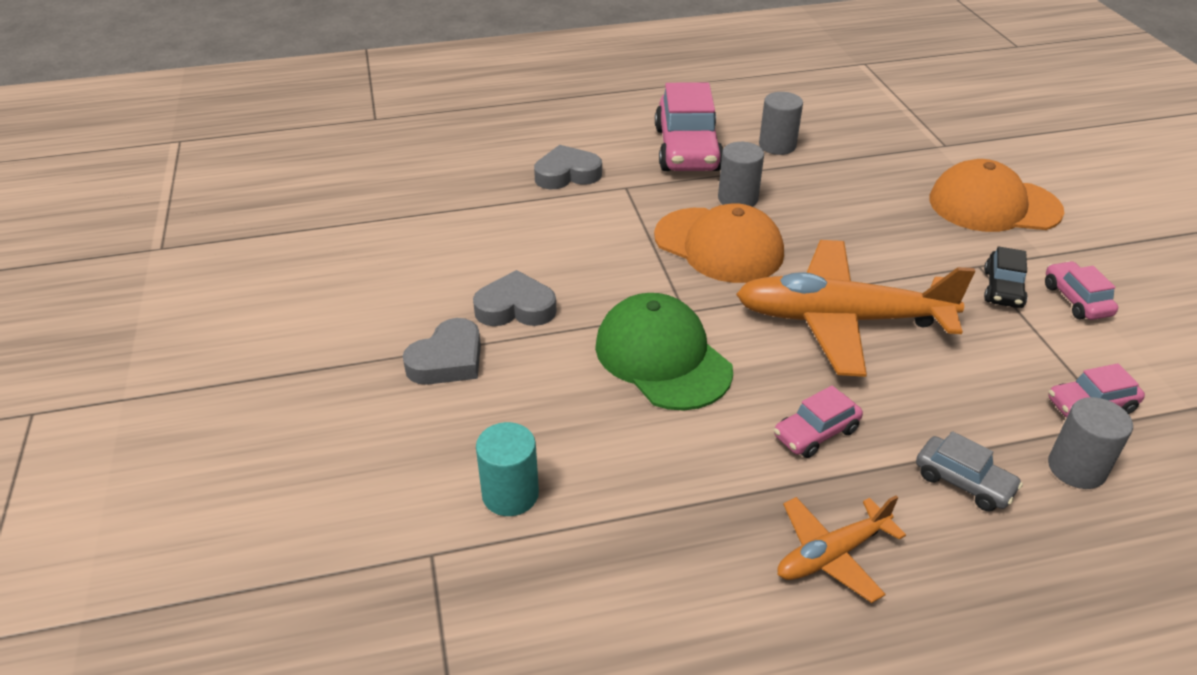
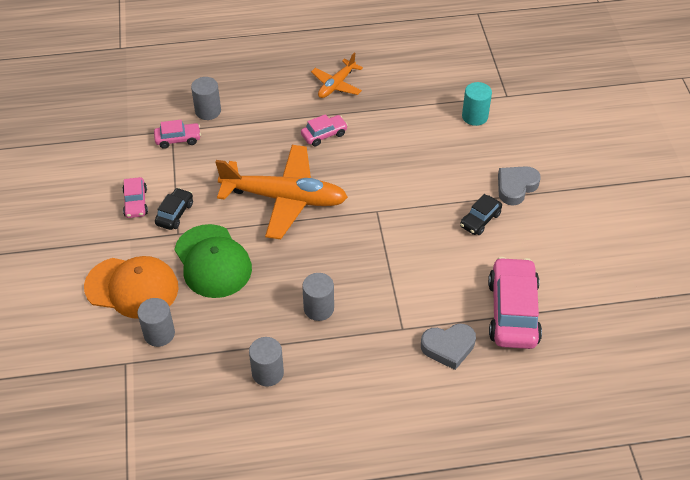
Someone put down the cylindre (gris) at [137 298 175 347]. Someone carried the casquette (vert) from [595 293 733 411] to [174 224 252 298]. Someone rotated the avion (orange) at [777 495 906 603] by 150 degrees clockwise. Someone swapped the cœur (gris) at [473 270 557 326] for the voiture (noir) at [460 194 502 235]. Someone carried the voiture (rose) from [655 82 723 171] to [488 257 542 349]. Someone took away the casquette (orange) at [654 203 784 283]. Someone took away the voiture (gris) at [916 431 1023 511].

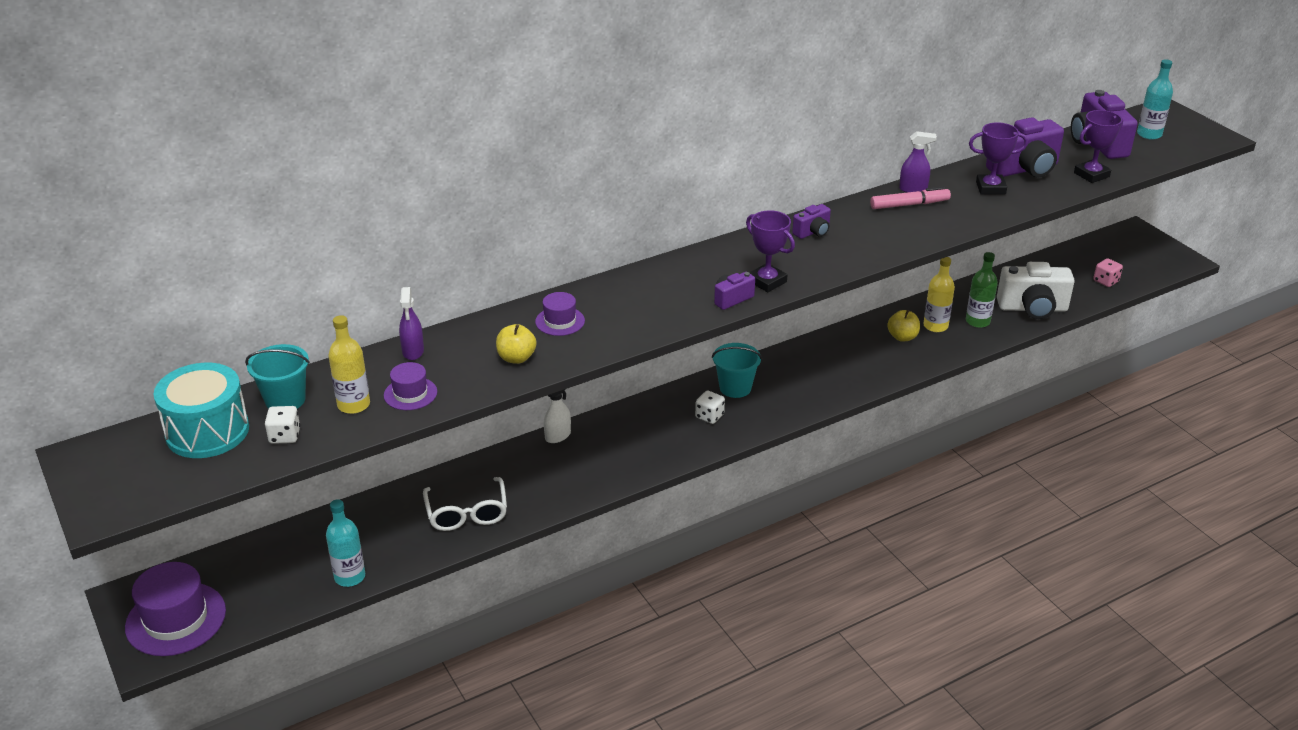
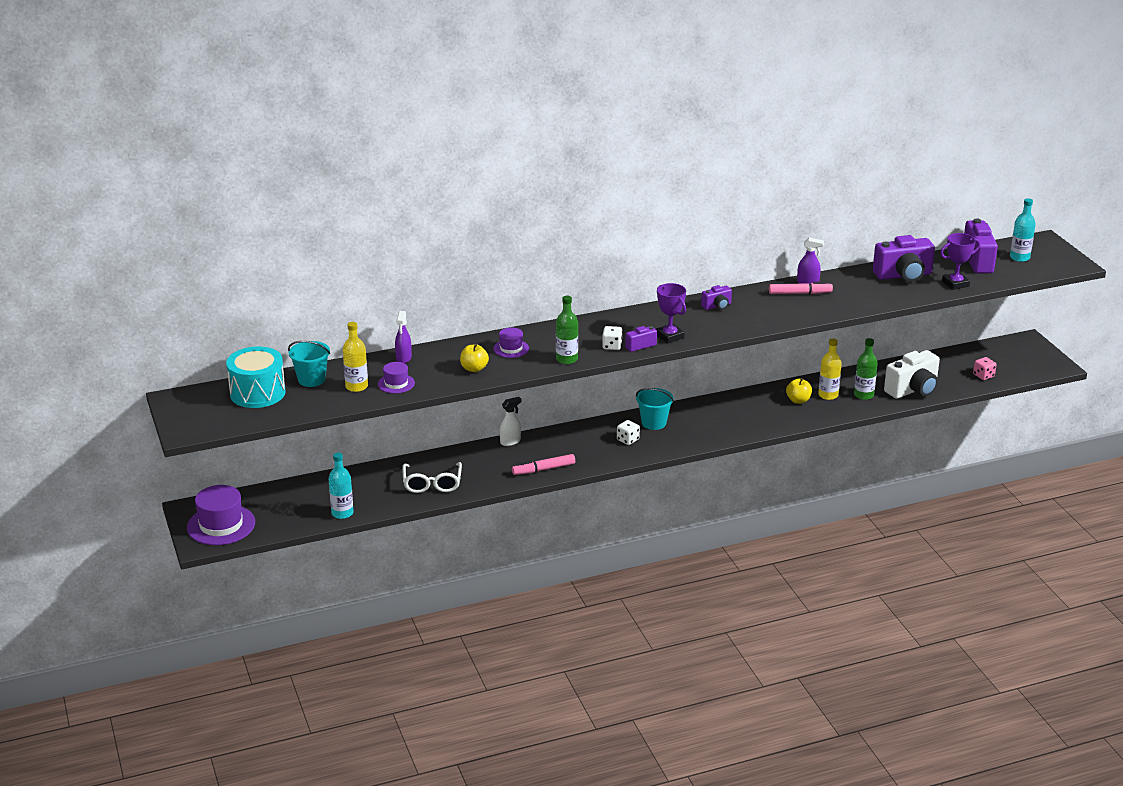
Someone put down the feutre (rose) at [512 454 575 475]. Someone put down the bouteille (vert) at [556 296 578 364]. Someone carried the dé (blanc) from [265 406 300 444] to [602 326 623 350]. Someone rotated the appareil photo (blanc) at [997 262 1075 319] by 45 degrees counterclockwise. Someone took away the trophée (violet) at [969 122 1028 195].

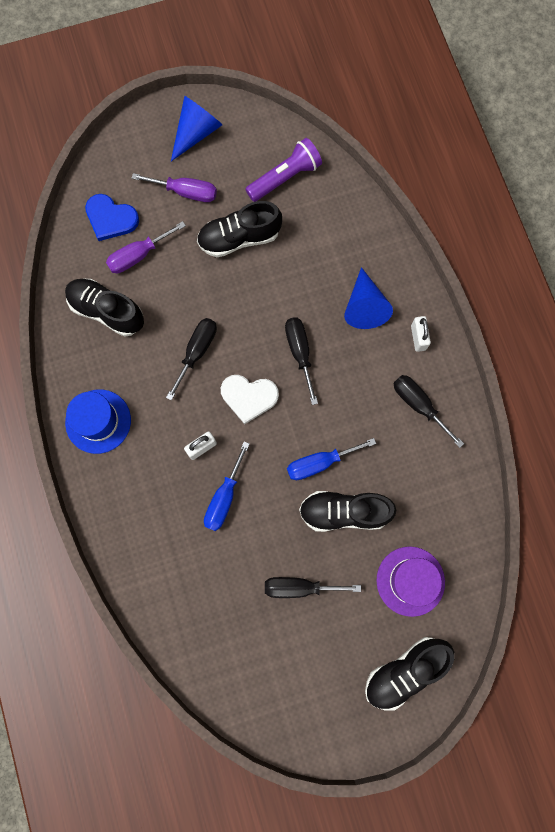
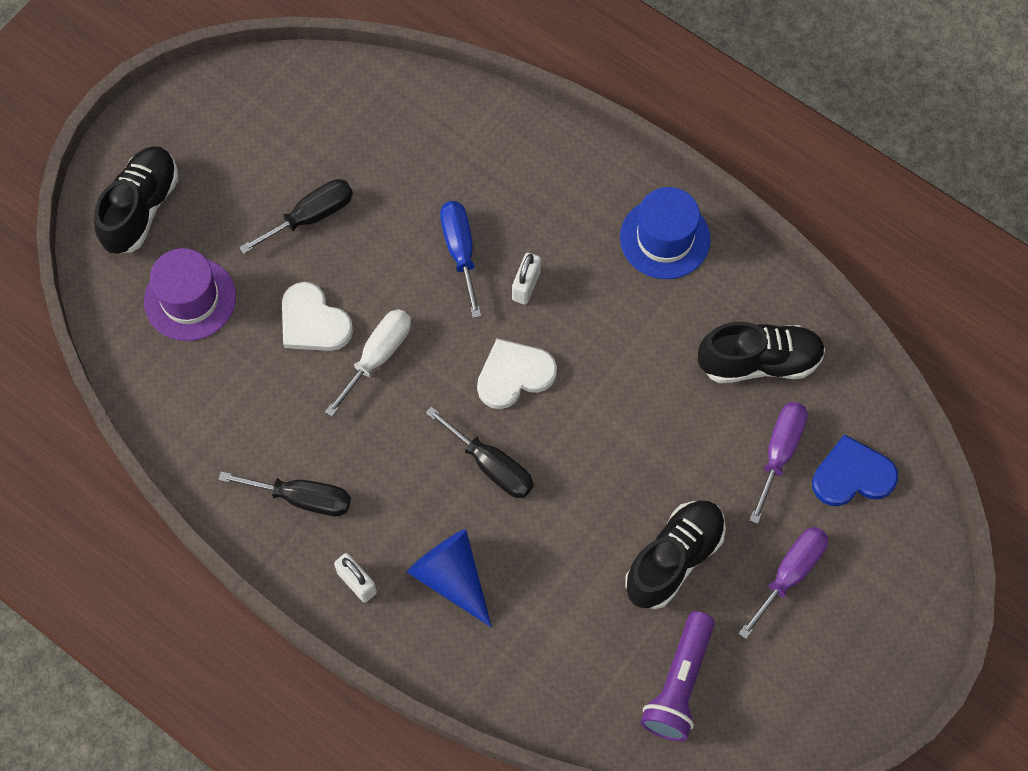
Someone swapped the chaussure (noir) at [299 491 396 532] for the cœur (blanc) at [282 282 353 351]. Someone repainted the tournevis (bleu) at [287 438 376 480], which became the tournevis (blanc) at [325 309 411 417]. Someone rotated the tournevis (violet) at [131 173 217 202] by 150 degrees clockwise. Someone took away the tournevis (noir) at [166 318 217 401]. Someone took away the cône (bleu) at [171 96 222 161].

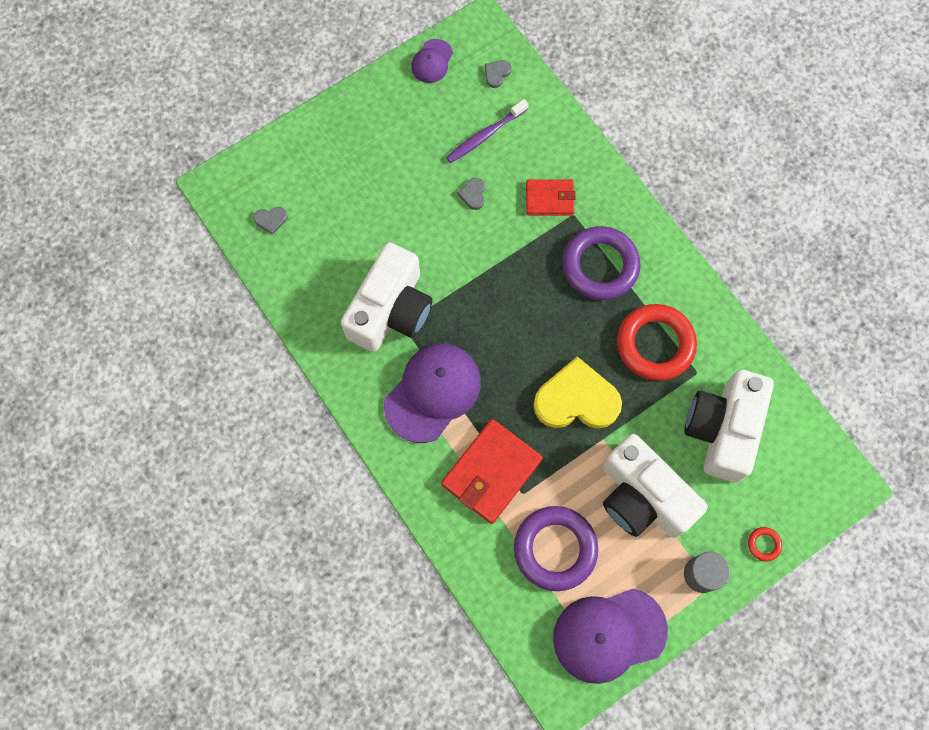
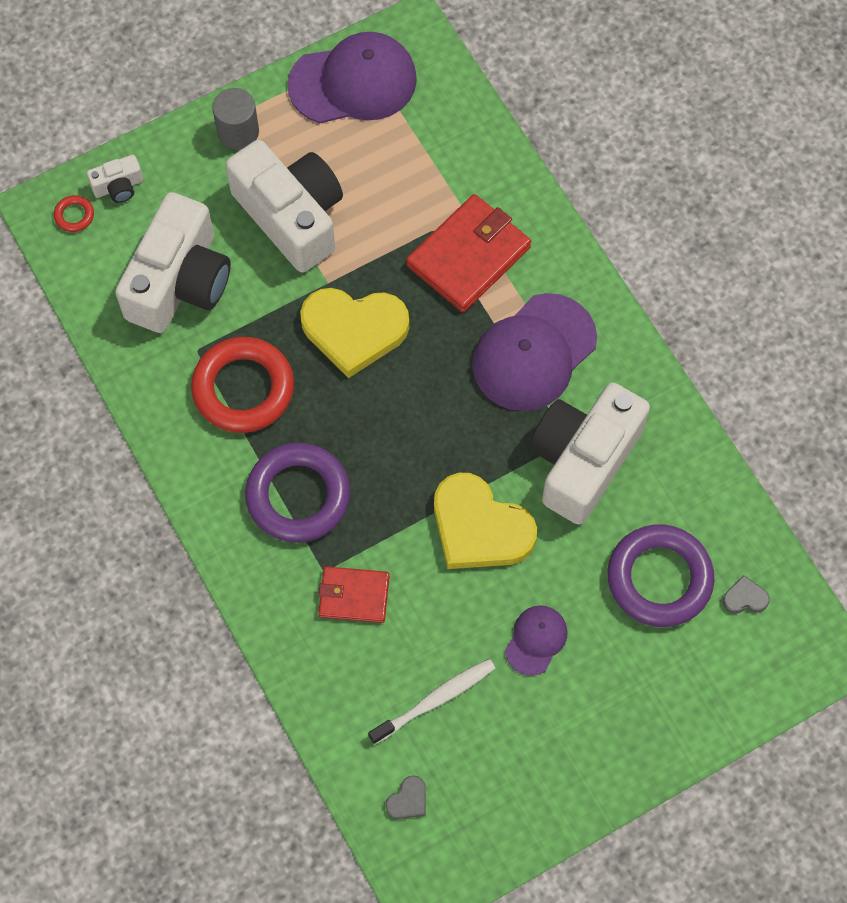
Someone carried the anneau (rouge) from [748 527 782 562] to [54 195 94 232]. Someone put down the appareil photo (blanc) at [87 155 143 203]. Someone repainted the brosse à dents (violet) at [446 99 529 163], which became the brosse à dents (blanc) at [368 659 495 745]. Someone put down the cœur (jaune) at [434 473 537 569]. Someone carried the casquette (violet) from [411 39 453 83] to [505 605 568 676]. Someone carried the anneau (violet) from [514 506 598 591] to [607 524 714 627]. Someone took away the cœur (gris) at [458 178 484 210].

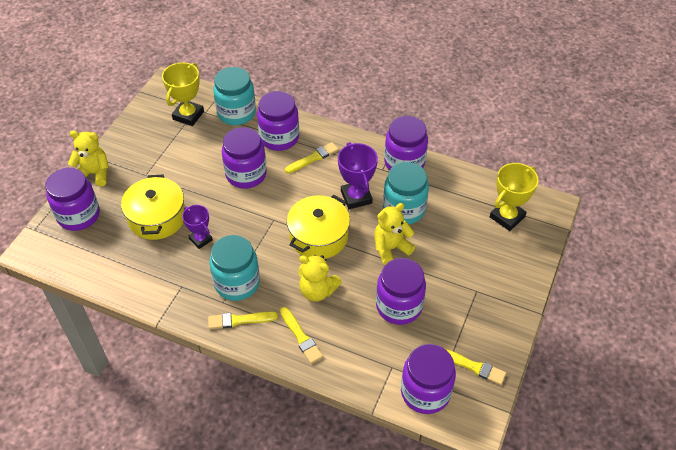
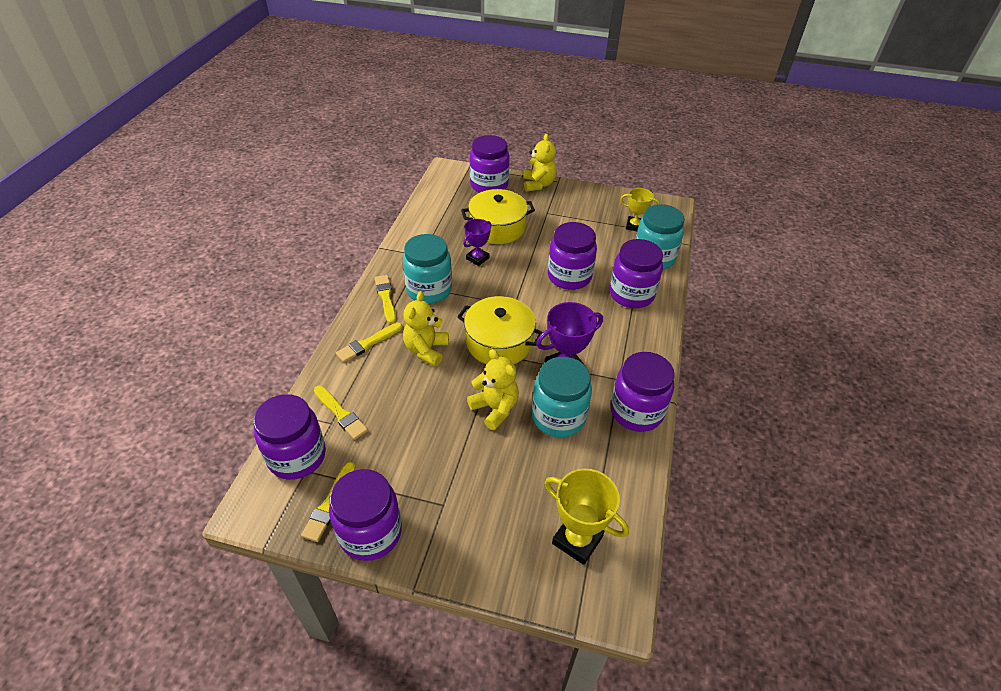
Someone carried the pinceau (jaune) from [285 142 339 174] to [314 386 368 440]. Someone carried the bocal (violet) from [376 258 426 325] to [329 469 402 561]. Someone scaled the trophée (jaune) at [162 62 204 126] by 0.65.

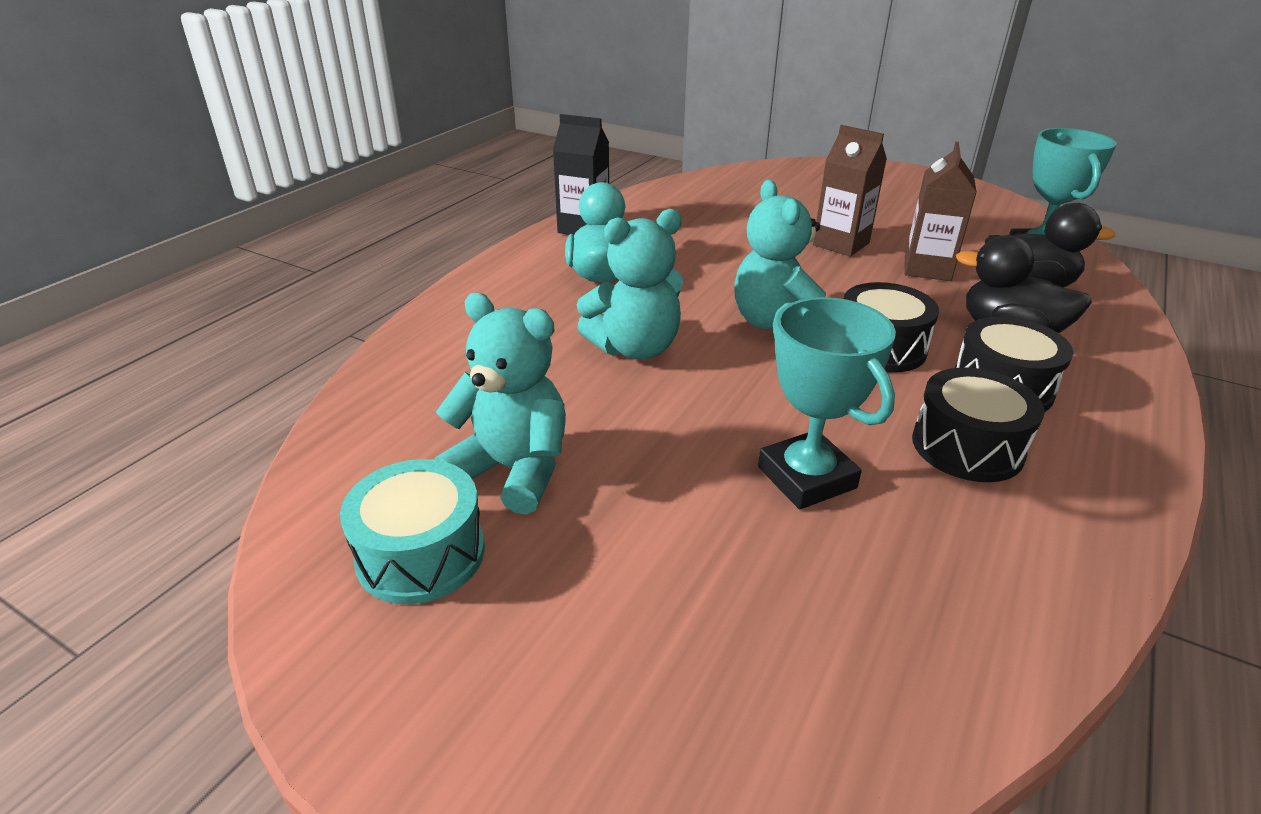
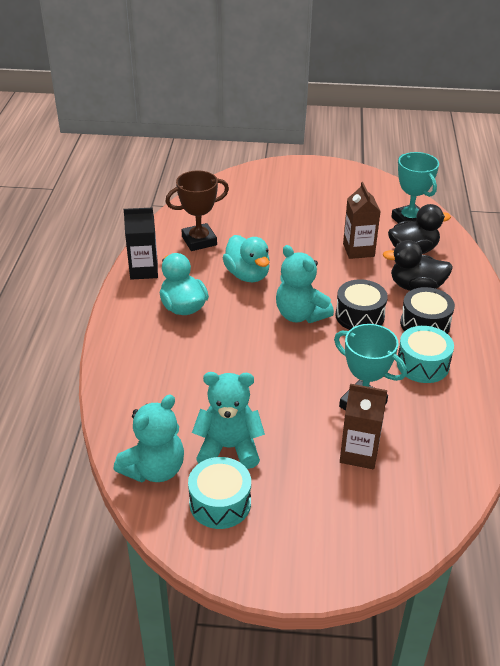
Someone carried the ours en peluche (turquoise) from [577 209 683 360] to [114 394 184 483]. Someone put down the trophée (marron) at [165 171 229 251]. Someone put down the canard (turquoise) at [223 235 270 282]. Someone carried the brique de lait (marron) from [813 125 887 256] to [340 384 387 469]. Someone repainted the tambour (noir) at [912 367 1044 482], which became the tambour (turquoise) at [397 326 454 383].

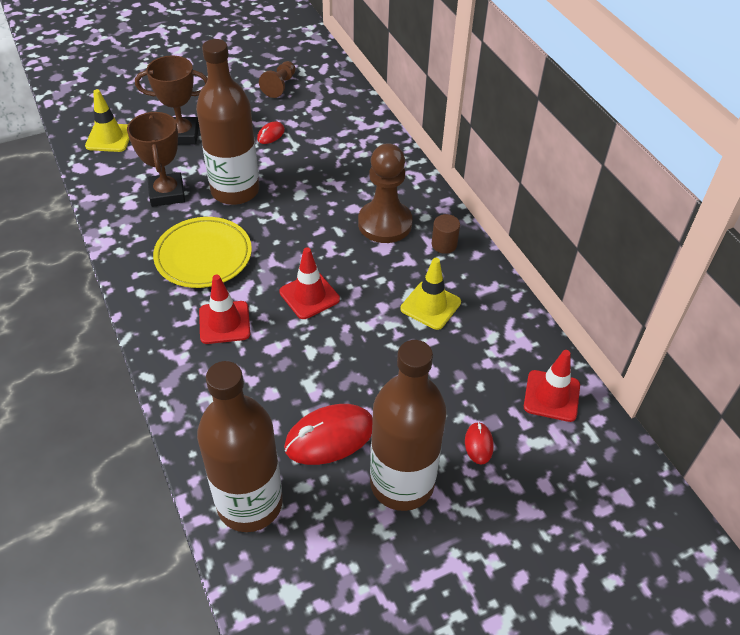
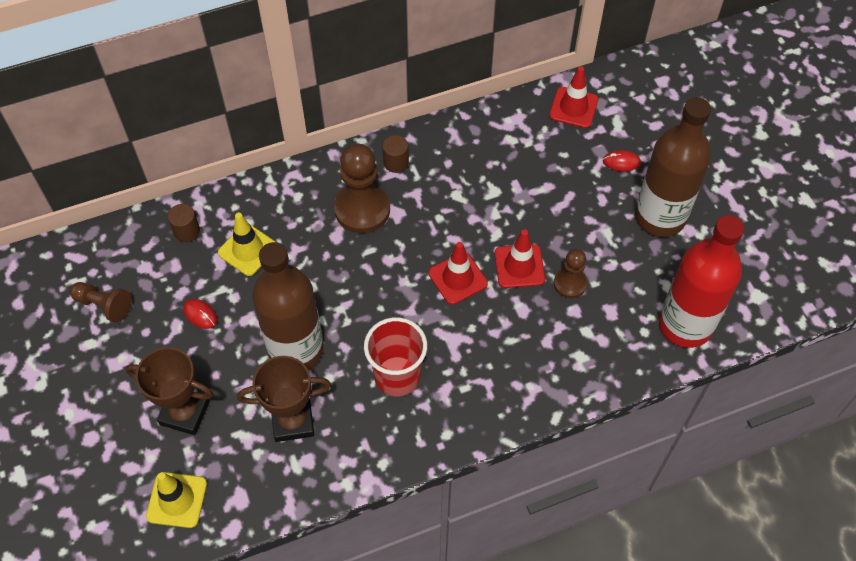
Someone rotated the trophée (marron) at [135 55 208 145] by 75 degrees counterclockwise. Someone put down the cylindre (marron) at [168 204 200 242]. Someone carried the cône de chantier (jaune) from [400 258 461 330] to [218 213 275 276]. Someone swapped the assiette (jaune) at [153 217 252 288] for the gobelet (rouge) at [364 317 427 396]. Someone carried the cône de chantier (rouge) from [199 275 250 344] to [495 229 545 288]. Someone put down the pion (marron) at [554 249 587 298]. Someone repainted the bouteille (marron) at [197 361 283 532], which became the bouteille (rouge) at [659 215 744 348]. Someone took away the souris (rouge) at [284 404 373 465].

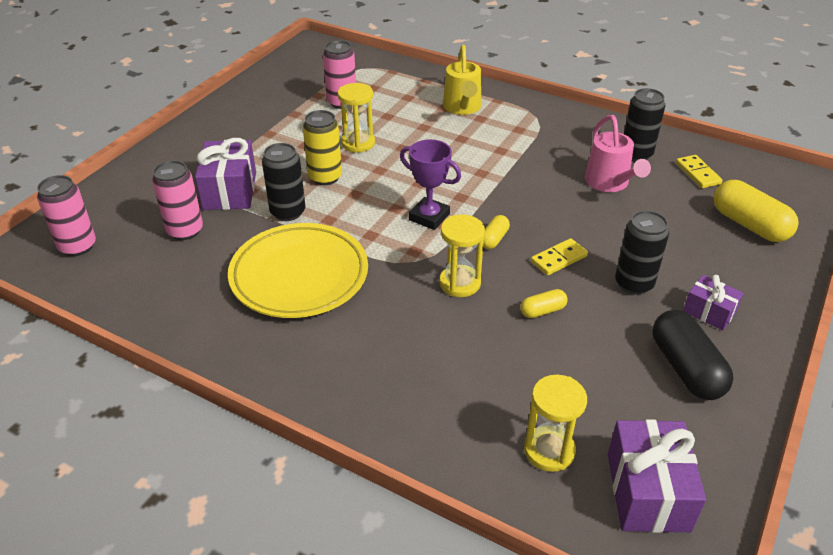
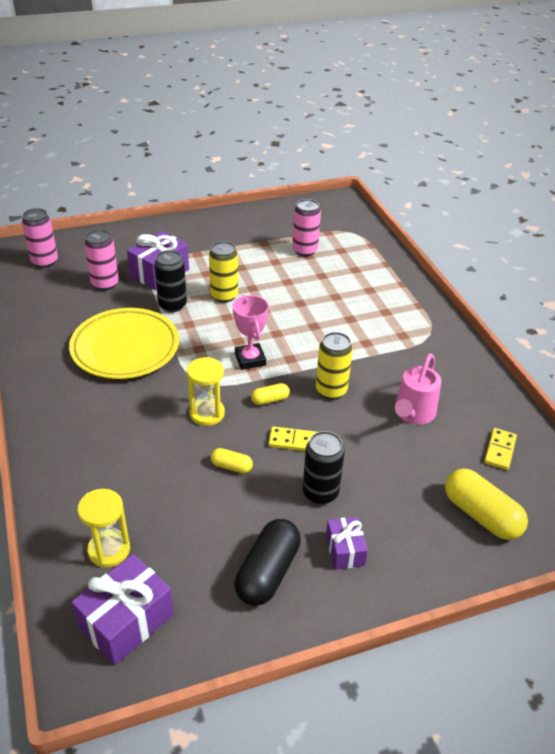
Someone repainted the trophée (violet) at [400 139 461 230], which became the trophée (rose) at [233 295 269 370]. Someone put down the canette (jaune) at [316 332 353 399]. Someone rotated the gélule (jaune) at [713 180 799 242] by 45 degrees counterclockwise. Someone took away the sablier (jaune) at [338 83 375 153]. Someone took away the arrosoir (jaune) at [443 45 481 115]. Someone took away the canette (noir) at [624 88 665 161].

